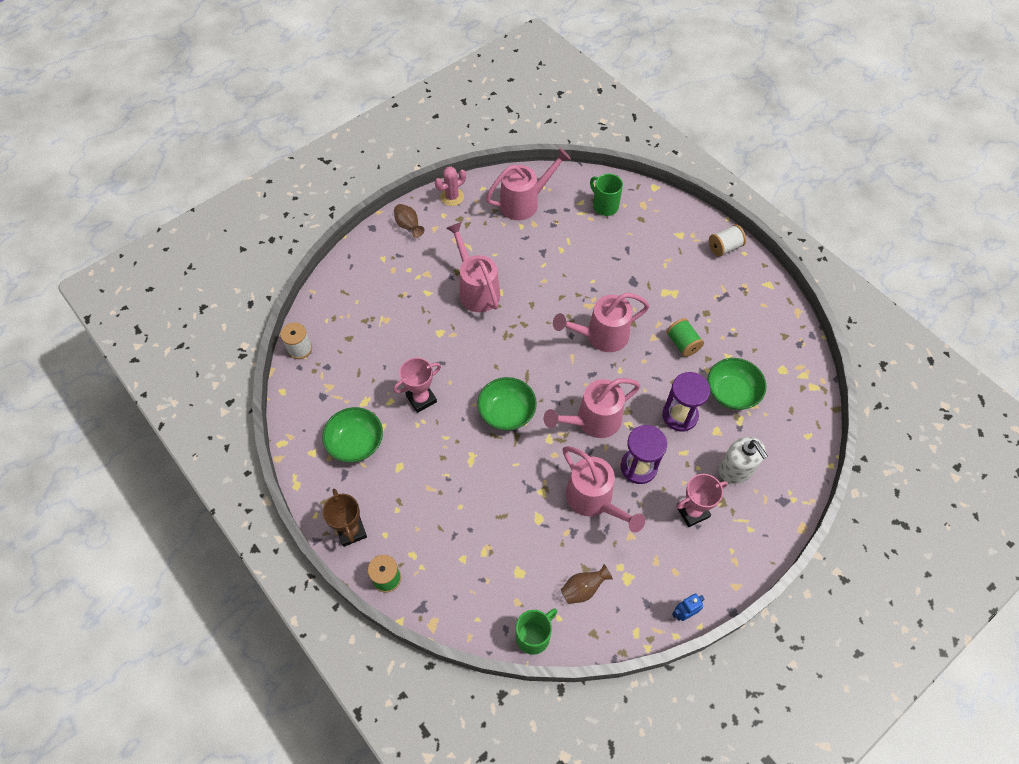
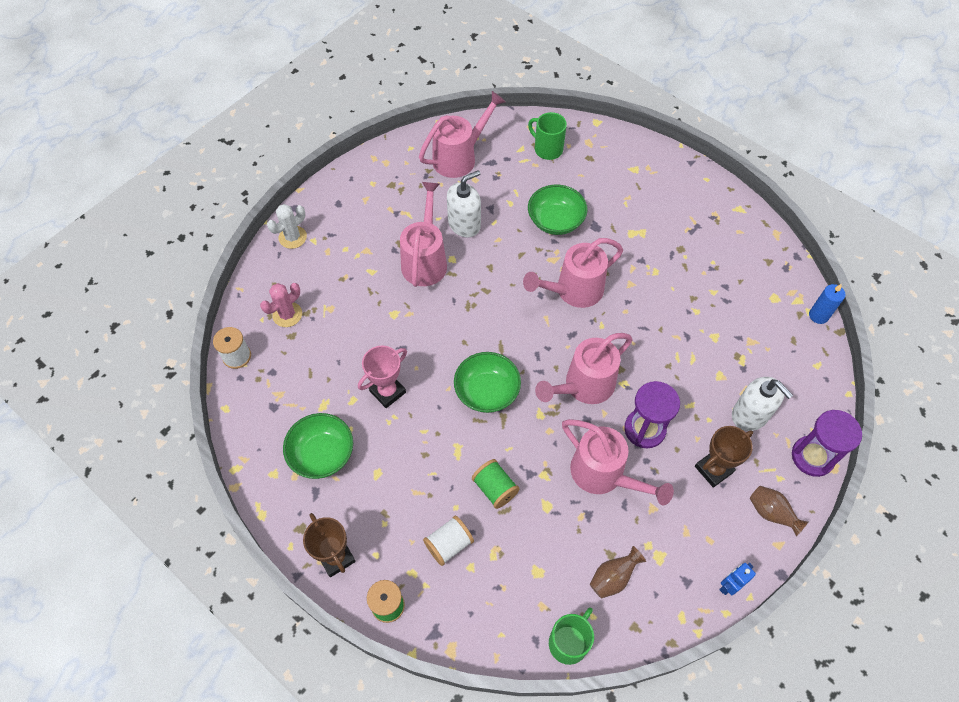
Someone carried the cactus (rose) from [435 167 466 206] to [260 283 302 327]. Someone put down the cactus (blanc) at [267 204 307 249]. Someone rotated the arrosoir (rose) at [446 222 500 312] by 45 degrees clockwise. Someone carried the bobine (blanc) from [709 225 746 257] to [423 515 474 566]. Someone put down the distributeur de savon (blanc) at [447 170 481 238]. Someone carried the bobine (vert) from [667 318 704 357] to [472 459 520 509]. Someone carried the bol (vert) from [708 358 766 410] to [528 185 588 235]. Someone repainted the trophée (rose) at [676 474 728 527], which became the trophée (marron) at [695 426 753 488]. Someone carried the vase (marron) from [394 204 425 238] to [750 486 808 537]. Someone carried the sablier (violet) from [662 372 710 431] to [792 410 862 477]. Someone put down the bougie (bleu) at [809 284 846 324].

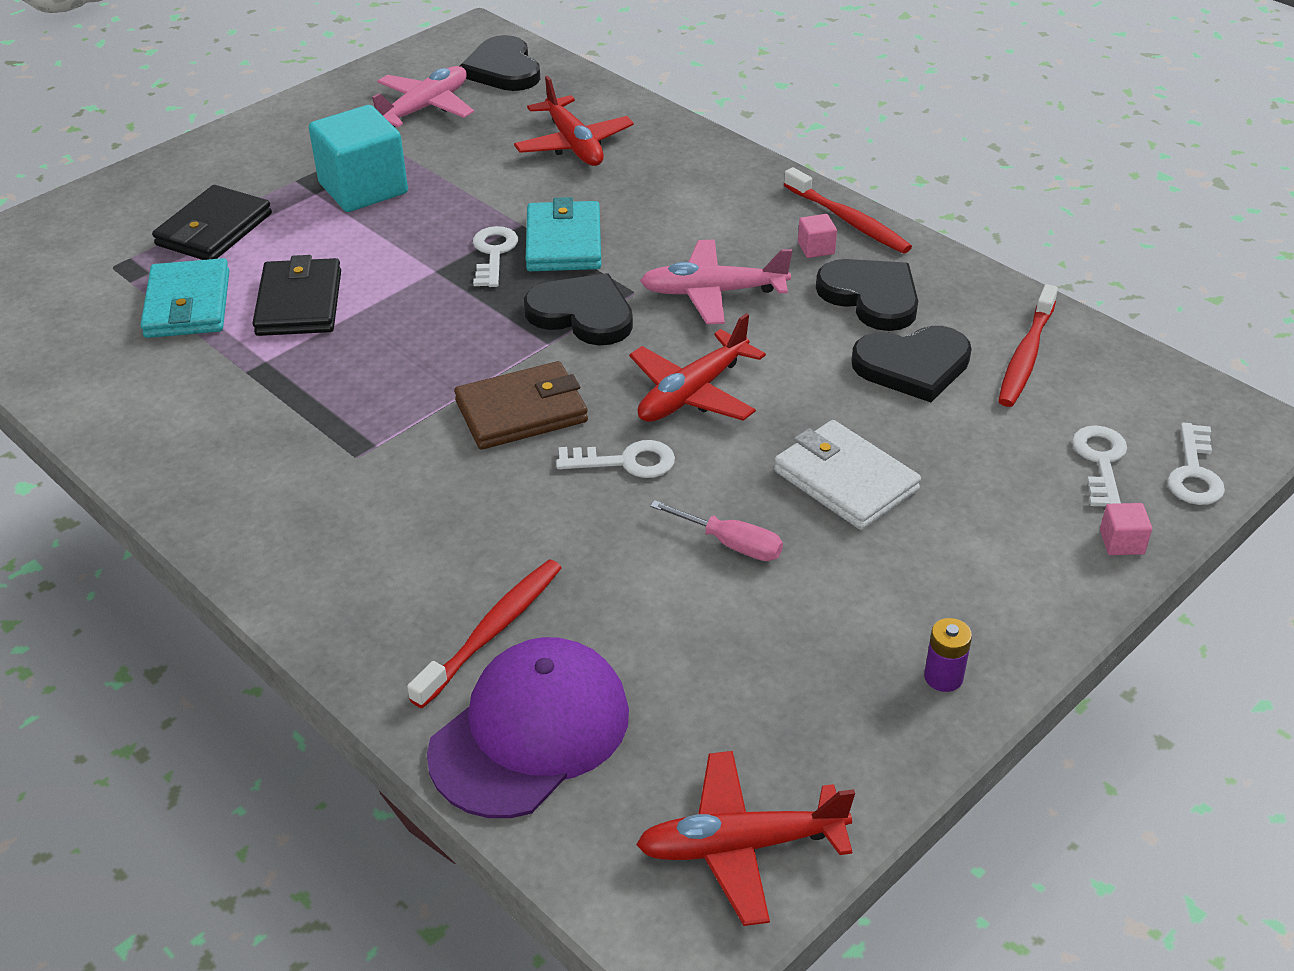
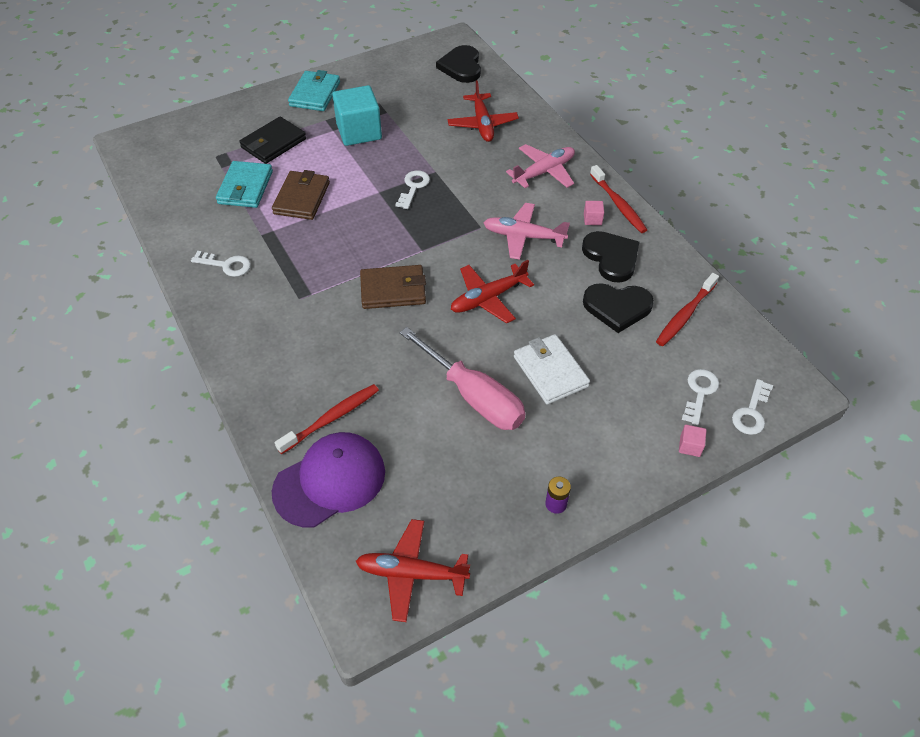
Someone carried the clé (blanc) from [556 440 675 478] to [191 251 251 277]. Someone repainted the portefeuille (noir) at [252 255 341 336], which became the portefeuille (marron) at [272 170 330 220]. Someone carried the portefeuille (turquoise) from [526 197 601 271] to [288 70 340 111]. Someone scaled the tournevis (rose) at [650 500 783 561] by 2.06. Someone carried the avion (rose) from [372 66 474 127] to [506 144 575 188]. Someone took away the cœur (noir) at [524 273 633 345].

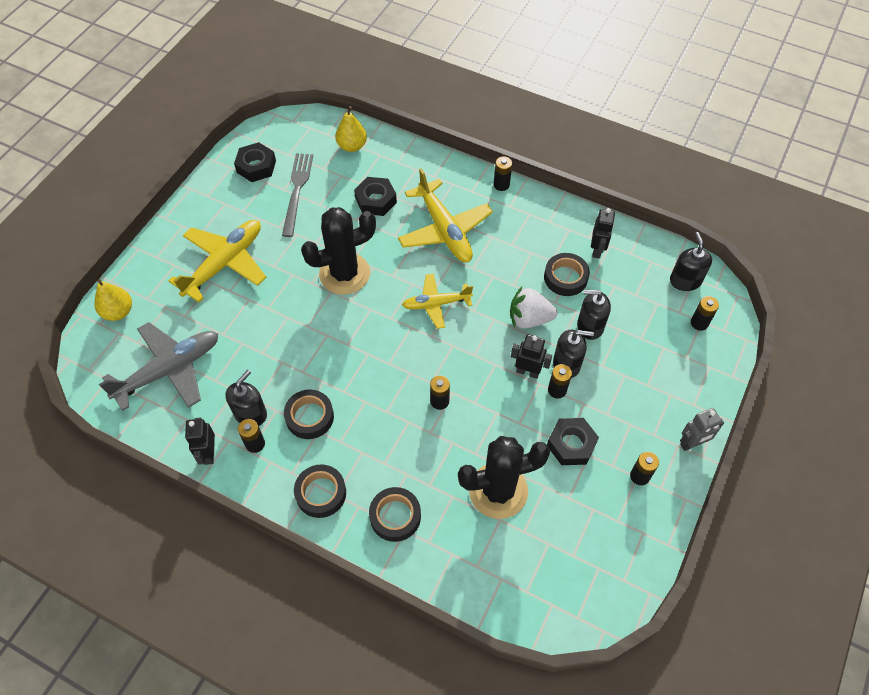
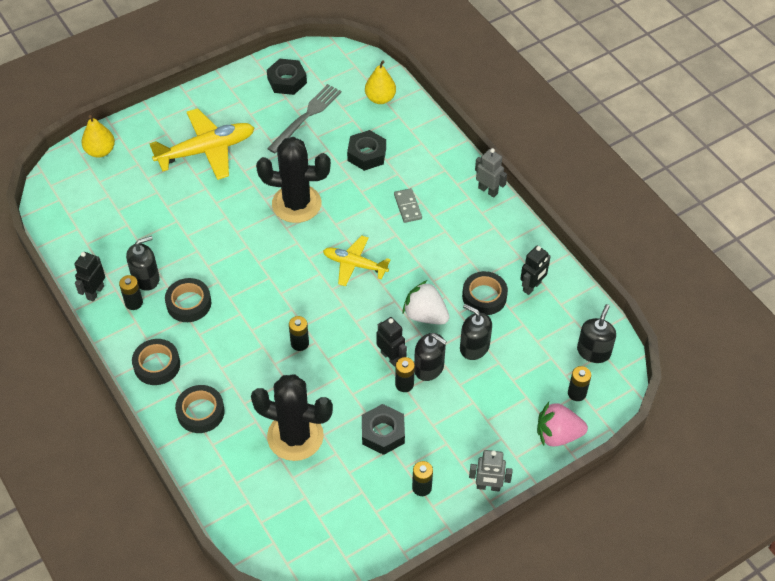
Someone swapped the avion (jaune) at [398 168 493 262] for the domino (gris) at [394 188 422 223]. Someone swapped the pile (noir) at [494 156 512 191] for the robot (gris) at [475 148 507 198]. Someone put down the fraise (rose) at [537 402 588 446]. Someone took away the avion (gris) at [99 322 218 411].

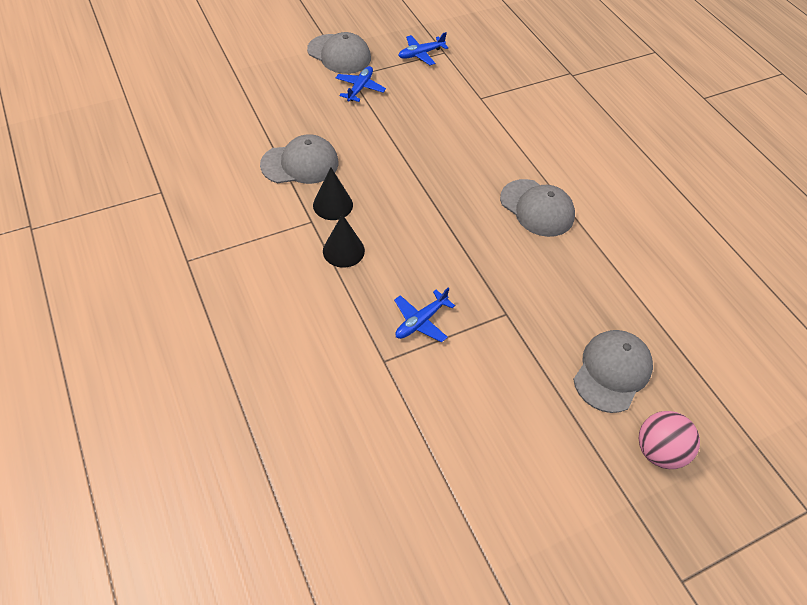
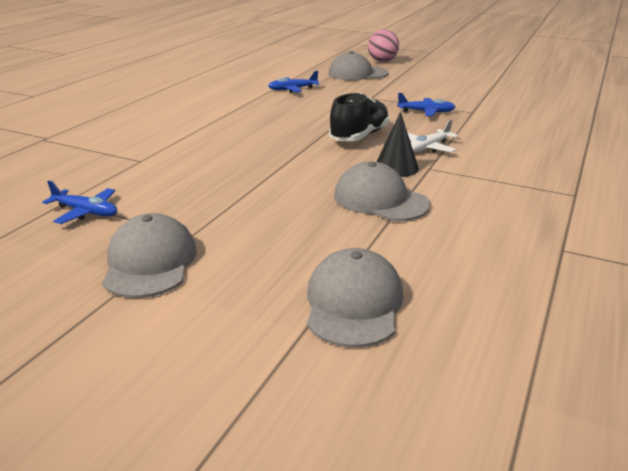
Someone carried the avion (bleu) from [336 66 386 102] to [268 71 319 93]. Someone carried the casquette (gris) from [500 179 575 237] to [307 248 403 347]. Someone put down the chaussure (noir) at [329 93 390 141]. Someone swapped the cône (noir) at [323 214 365 268] for the avion (blanc) at [407 120 459 153].

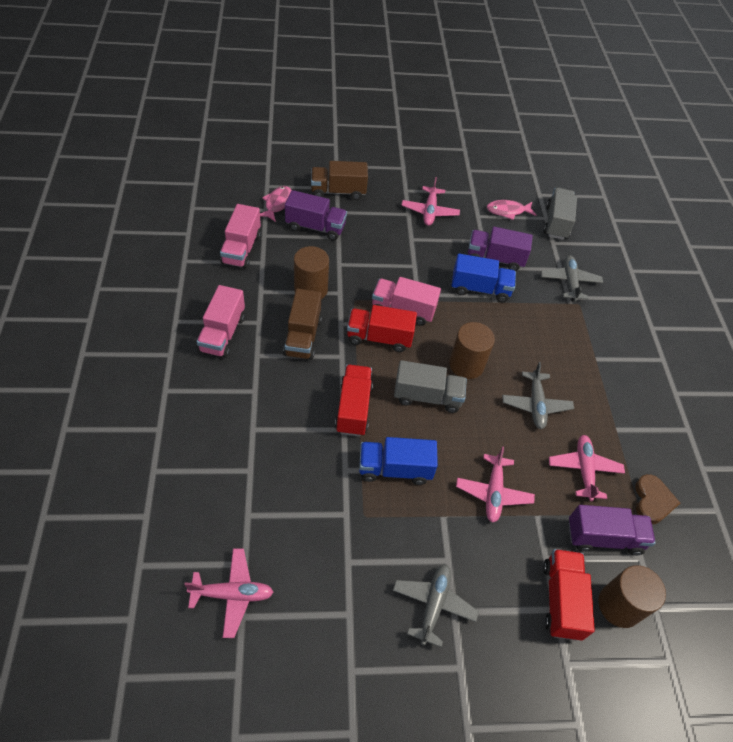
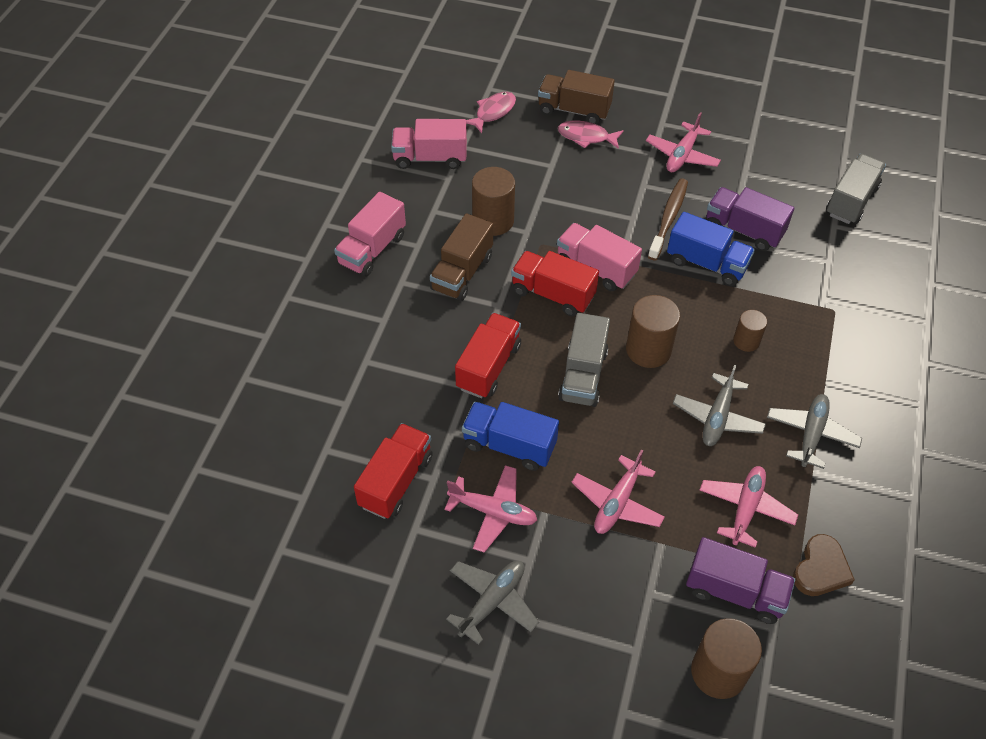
Someone carried the camion (rouge) from [543 549 595 641] to [354 423 433 519]. Someone rotated the camion (rose) at [220 204 261 269] by 60 degrees clockwise. Someone carried the avion (rose) from [184 548 273 638] to [444 465 537 553]. Someone carried the poisson (rose) from [487 200 536 220] to [558 121 624 149]. Someone rotated the camion (gris) at [394 360 467 413] by 75 degrees clockwise. Someone put down the brosse à dents (marron) at [648 178 688 260]. Someone put down the cylindre (marron) at [733 310 767 352]. Someone carried the avion (gris) from [541 255 603 302] to [767 394 862 469]. Someone took away the camion (violet) at [285 190 347 240].

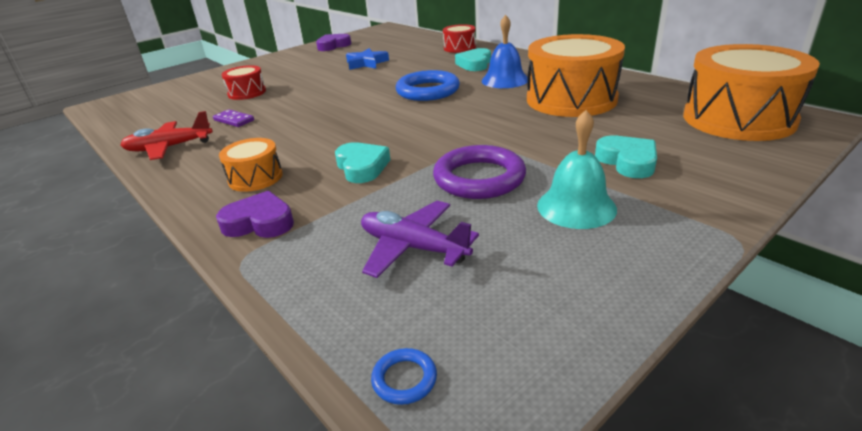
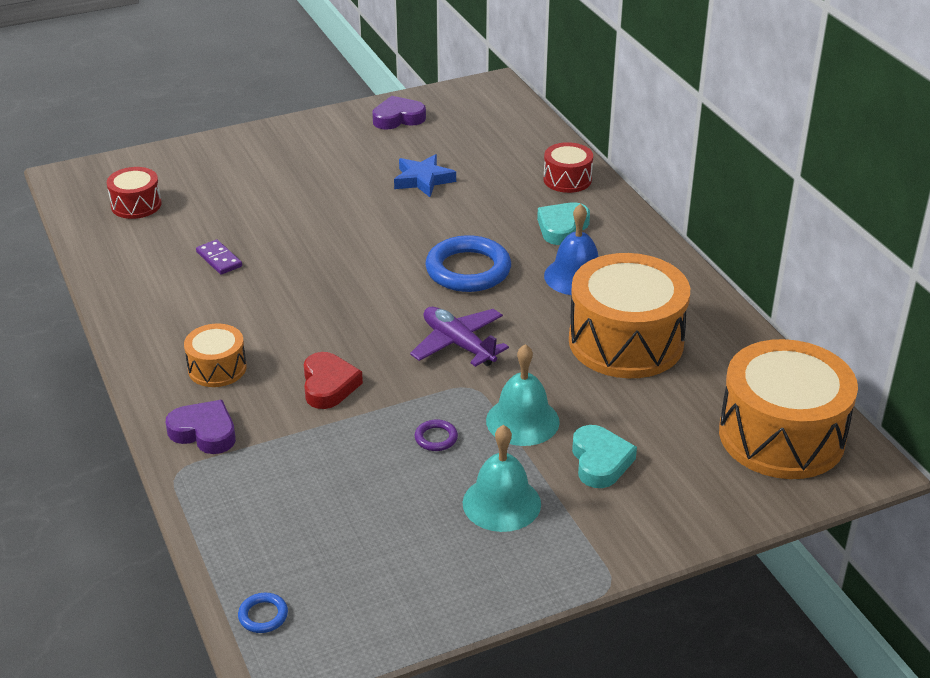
Someone carried the tambour (rouge) from [221 65 266 100] to [107 167 162 219]. Someone repainted the cœur (turquoise) at [335 142 390 183], which became the cœur (rouge) at [304 352 363 409]. Someone carried the avion (violet) from [361 201 479 278] to [410 307 509 367]. Someone scaled the anneau (violet) at [433 145 526 199] by 0.44. Someone put down the cloche (turquoise) at [486 344 560 446]. Someone took away the avion (rouge) at [121 111 213 160].

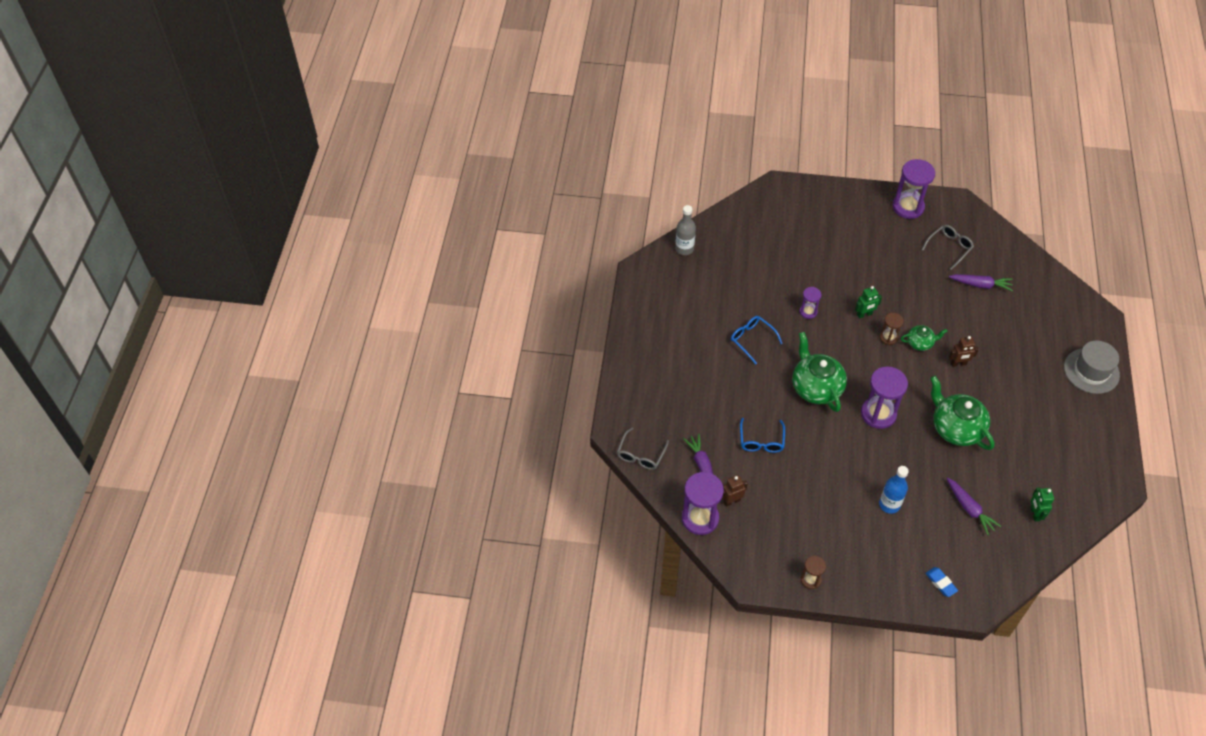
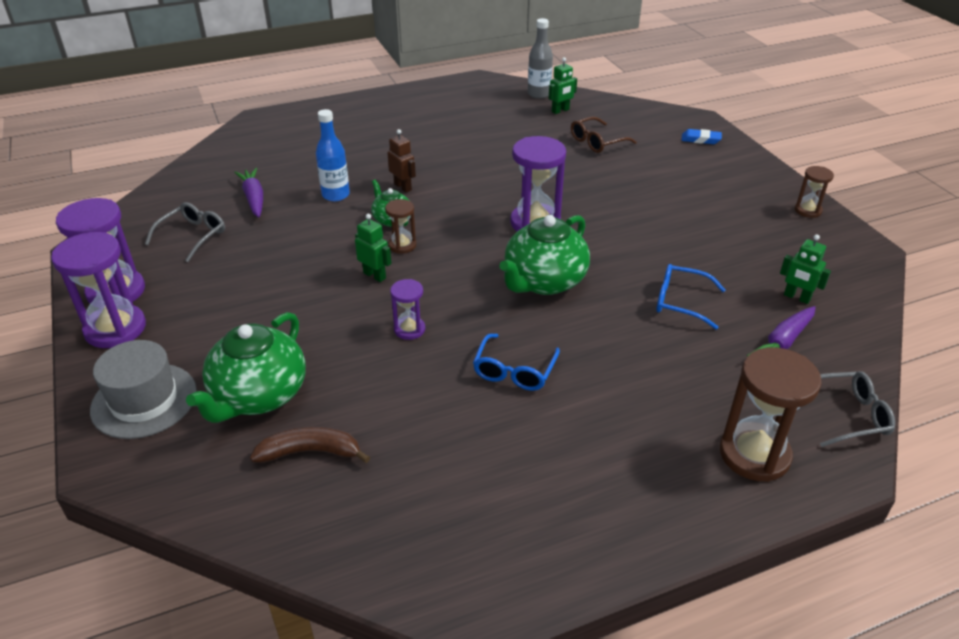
Someone carried the sablier (violet) from [682 472 724 535] to [51 232 146 348]. Someone carried the chapeau (gris) from [1064 341 1120 394] to [90 340 197 439]. Someone rotated the lunettes (gris) at [922 225 974 270] by 105 degrees clockwise. Someone carried the théière (vert) from [930 376 995 450] to [186 312 306 423]. Someone put down the banane (marron) at [250 427 370 463]. Someone carried the bouteille (bleu) from [879 466 909 514] to [316 109 350 201]. Someone carried the bouteille (gris) from [675 205 696 255] to [528 18 553 99]. Someone swapped the carotte (violet) at [947 477 1001 535] for the lunettes (marron) at [571 116 637 153]. Someone rotated the lunettes (bleu) at [740 418 785 453] by 135 degrees counterclockwise. Someone rotated the gomme (bleu) at [925 567 958 597] by 75 degrees clockwise. Someone put down the sablier (marron) at [720 348 822 482]. Someone repainted the robot (marron) at [721 475 748 507], which became the robot (vert) at [780 234 831 304].

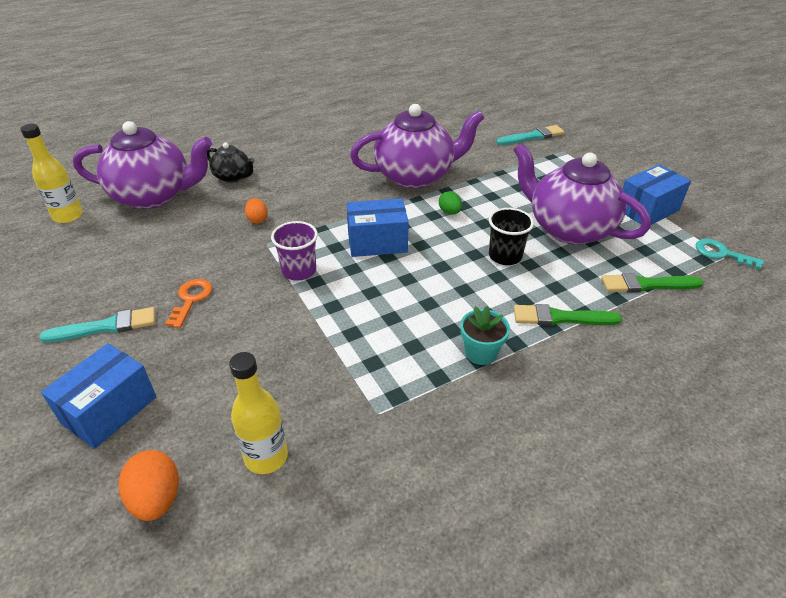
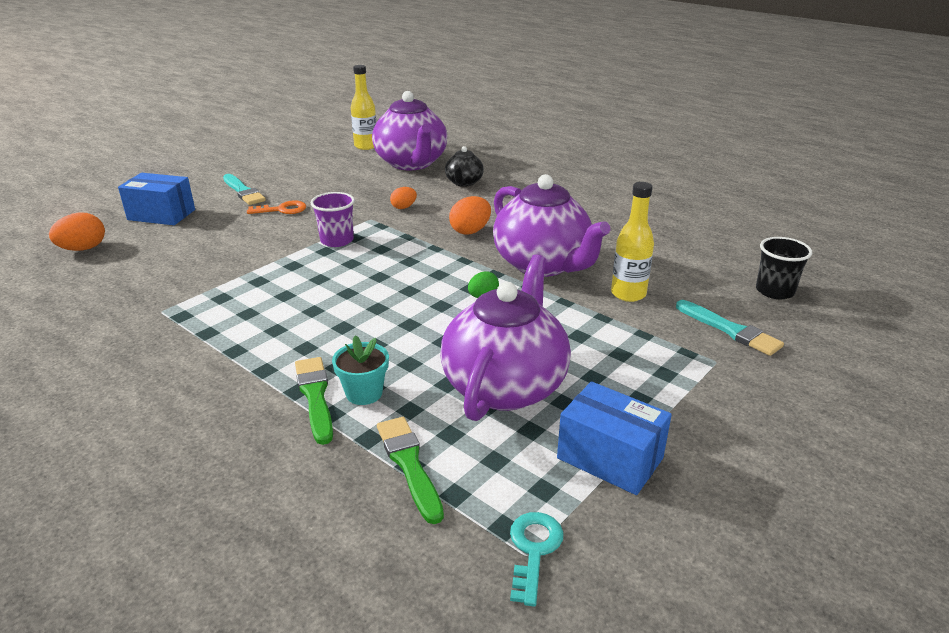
Someone carried the pot de fleurs (turquoise) from [460 306 510 365] to [332 335 389 405]. Someone put down the œuf (orange) at [449 196 491 235]. Someone carried the bouteille (jaune) from [229 352 288 474] to [611 182 654 302]. Someone carried the gobelet (noir) from [489 208 534 265] to [756 237 812 299]. Someone took away the boîte (bleu) at [346 198 409 257].

